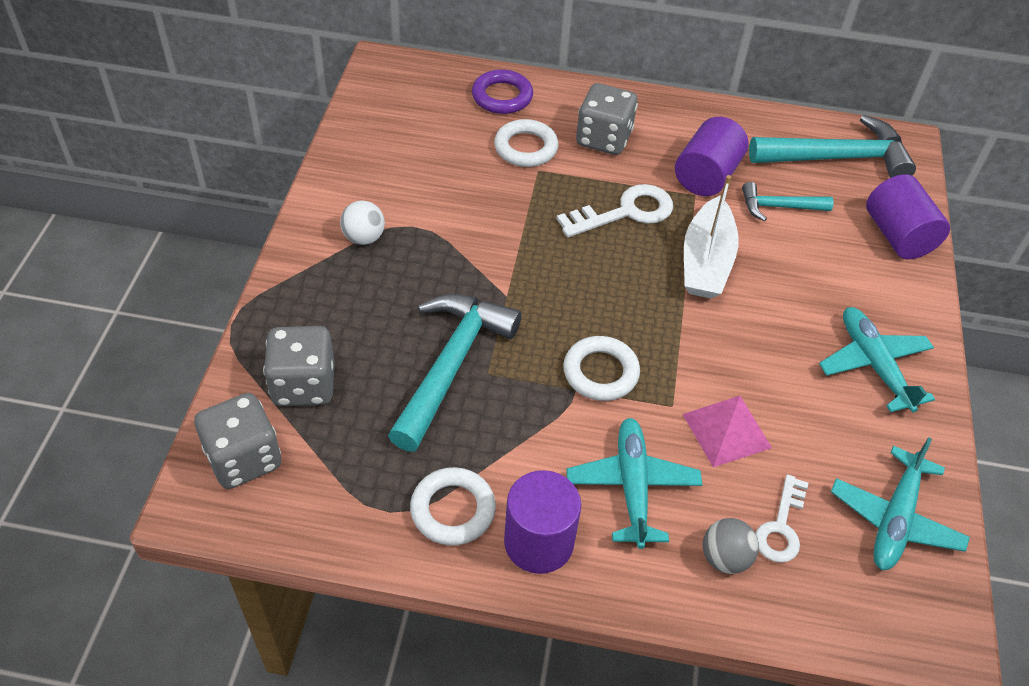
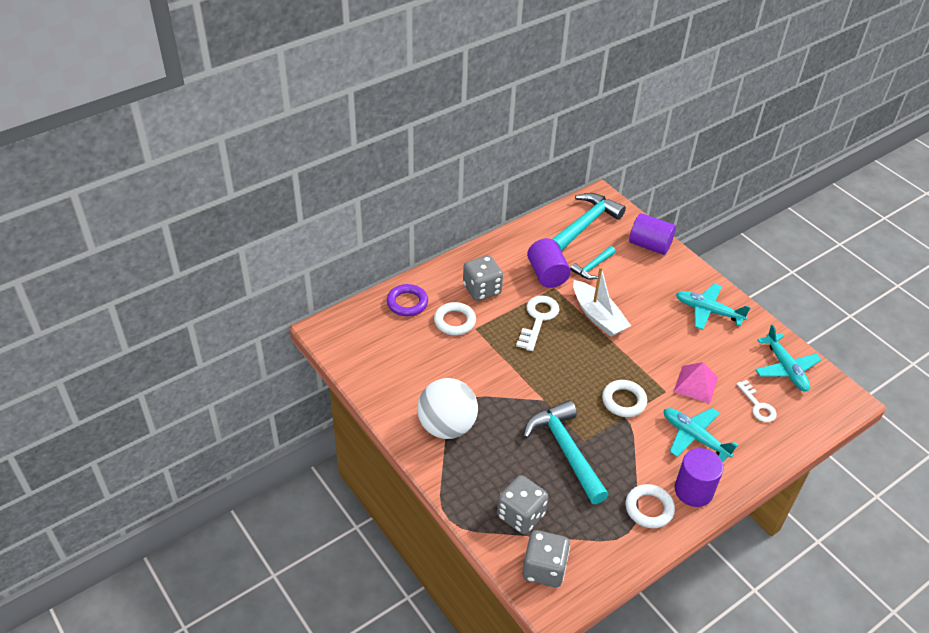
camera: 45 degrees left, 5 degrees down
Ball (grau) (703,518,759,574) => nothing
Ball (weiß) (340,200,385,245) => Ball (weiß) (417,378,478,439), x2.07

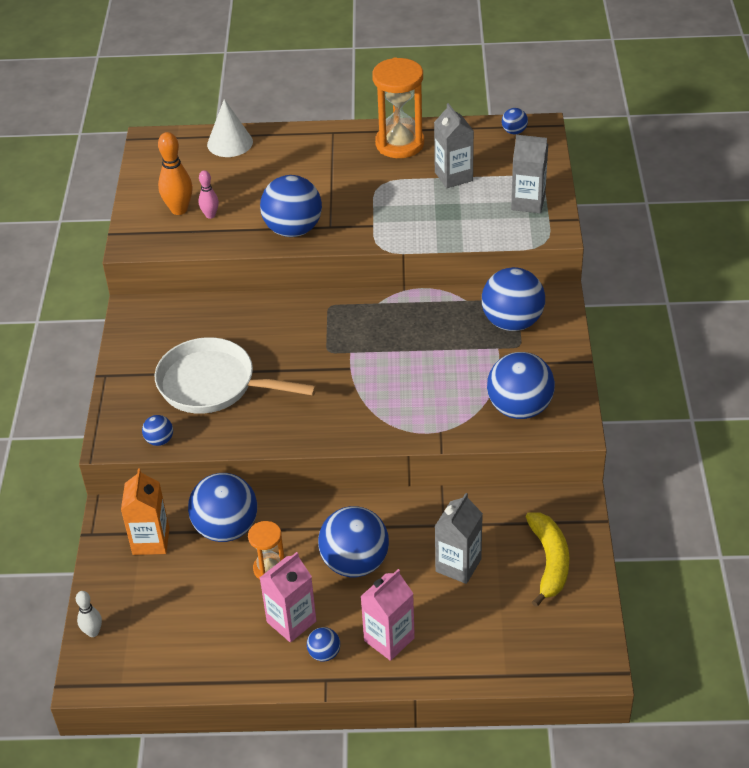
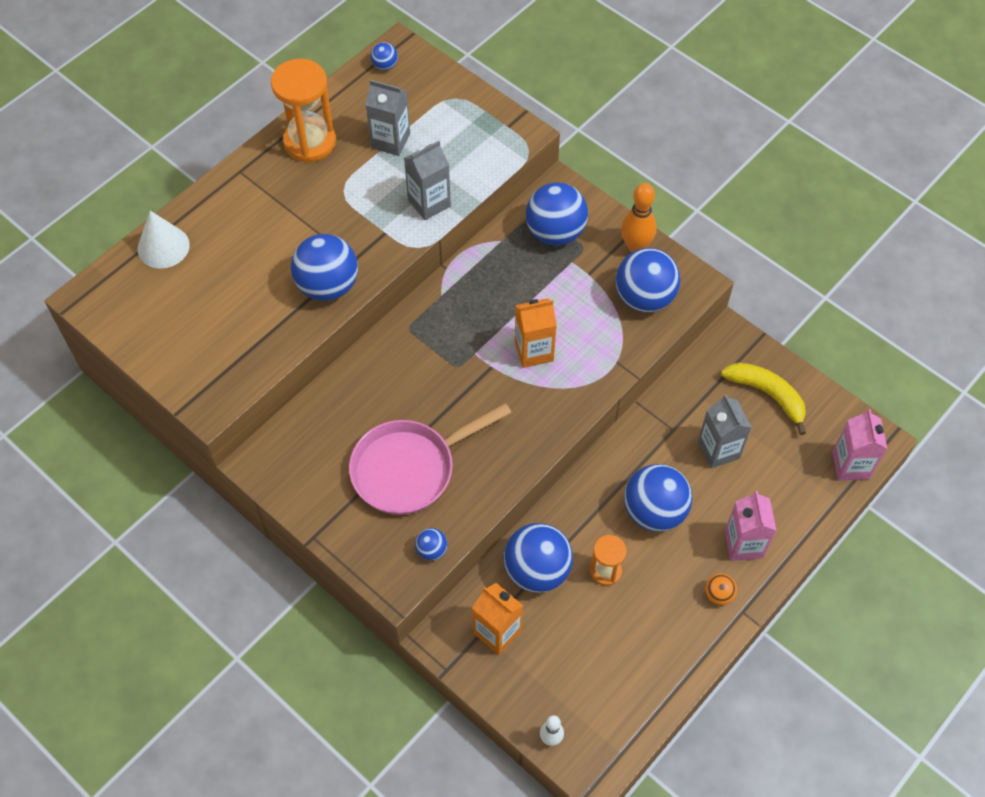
camera: 50 degrees left, 15 degrees up
Bowlingkegel (rosa) (198,170,219,219) => nothing
nothing => Getränkekarton (orange) (515,298,557,368)
Bowlingkegel (orange) (158,132,193,215) => Bowlingkegel (orange) (621,183,657,252), relocated
Getränkekarton (rosa) (260,552,316,642) => Getränkekarton (rosa) (832,409,887,480), relocated
Getränkekarton (grau) (511,135,548,213) => Getränkekarton (grau) (404,141,451,220), relocated
Pfanne (weiß) (155,337,317,414) => Pfanne (rosa) (349,403,512,515)
Ball (blau) (307,627,340,662) => Ball (orange) (705,573,737,605)

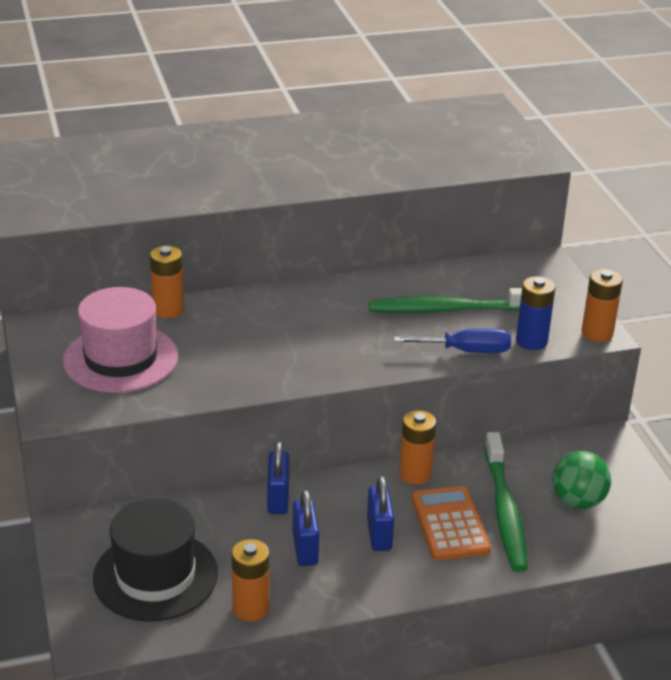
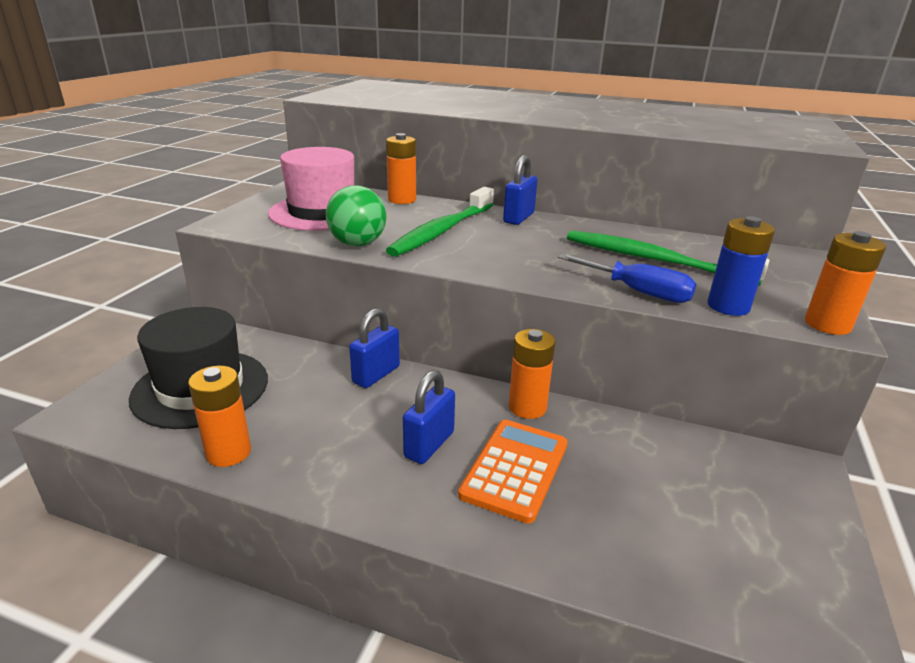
camera: 35 degrees right, 5 degrees down
Vorhängeschloss (blau) (293,490,319,566) => Vorhängeschloss (blau) (503,155,537,225), relocated
Zahnbürste (grün) (485,432,528,572) => Zahnbürste (grün) (386,187,494,257), relocated
Ball (grün) (552,451,611,509) => Ball (grün) (326,185,386,246), relocated

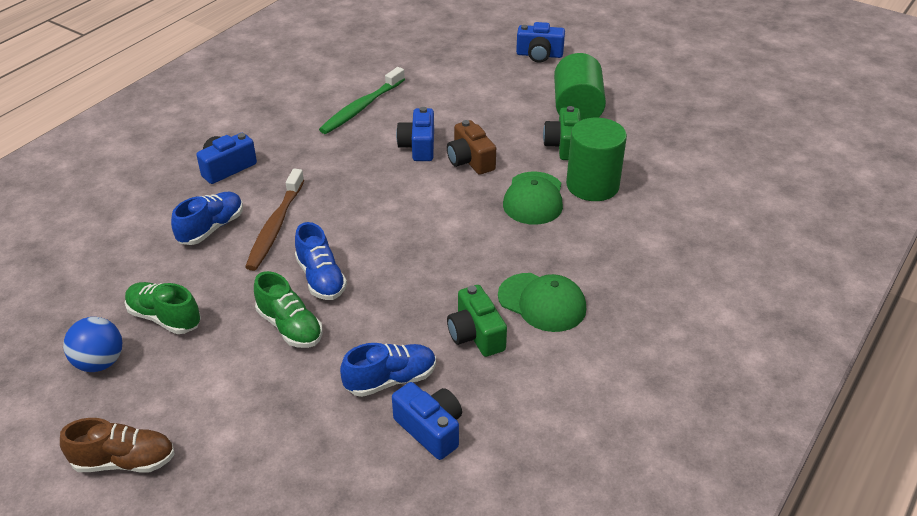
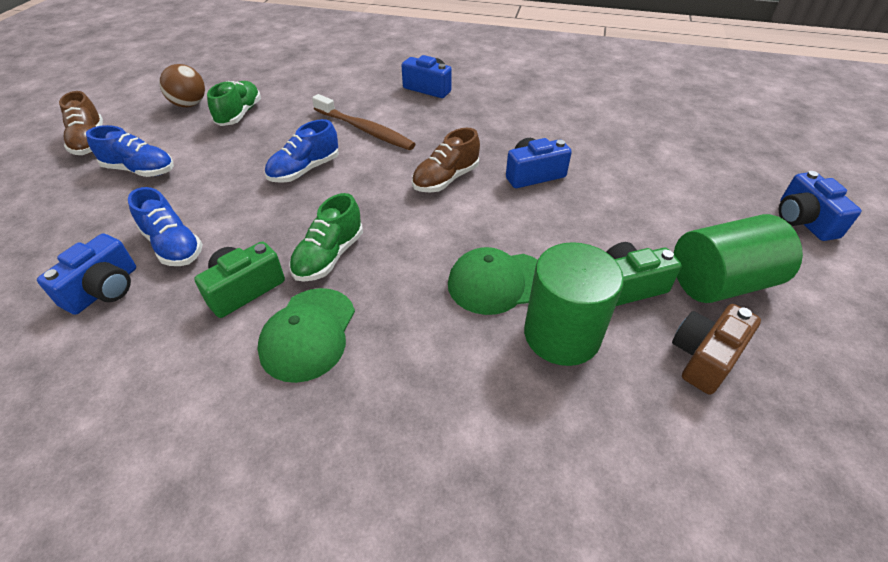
camera: 70 degrees right, 5 degrees up
Zahnbürste (grün) (319,67,405,134) => nothing
nothing => Schuh (braun) (412,128,480,193)
Schuh (blau) (171,192,243,245) => Schuh (blau) (86,125,174,177), relocated
Schuh (grün) (254,271,323,348) => Schuh (grün) (289,193,363,282), relocated
Kamera (braun) (447,120,496,175) => Kamera (braun) (672,304,761,394), relocated
Ball (blau) (63,317,122,372) => Ball (braun) (159,64,205,107)
Zahnbürste (braun) (245,169,304,271) => Zahnbürste (braun) (312,94,416,150), 135 degrees counterclockwise

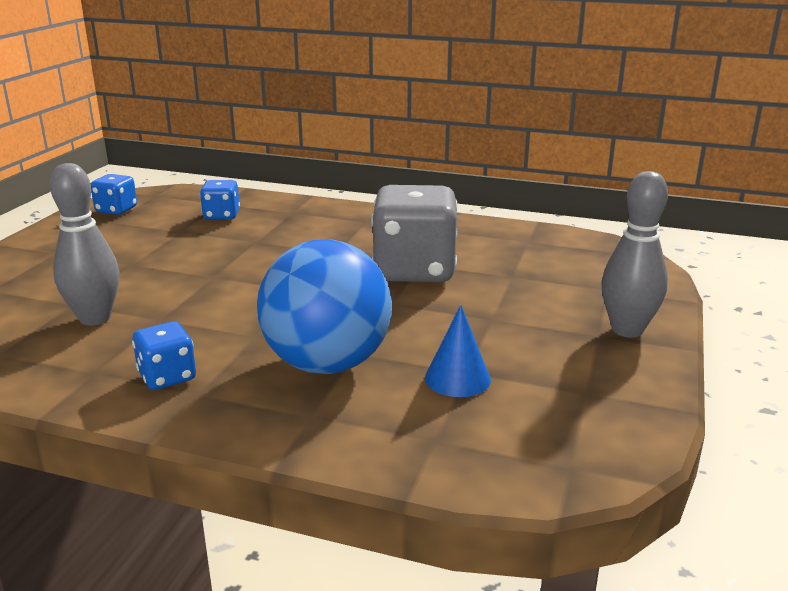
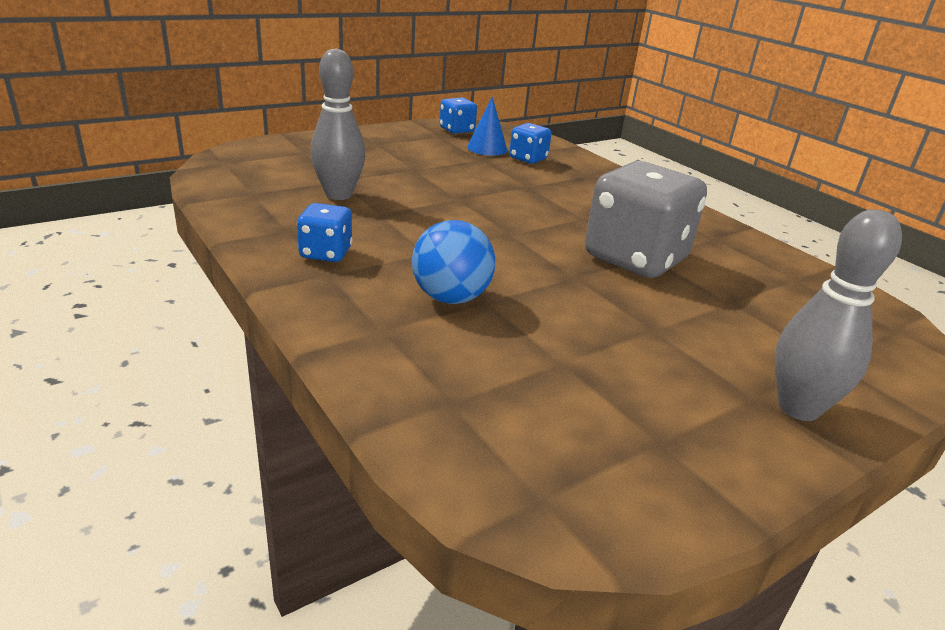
camera: 35 degrees right, 5 degrees up
Kegel (blau) (425,305,491,397) => Kegel (blau) (467,97,507,156), relocated
Ball (blau) (257,240,392,374) => Ball (blau) (412,220,495,304), x0.62

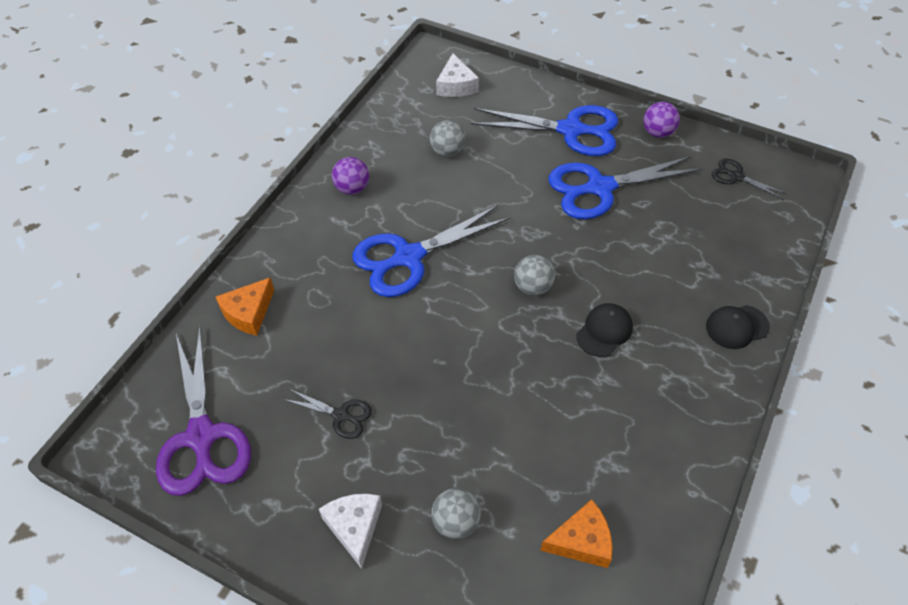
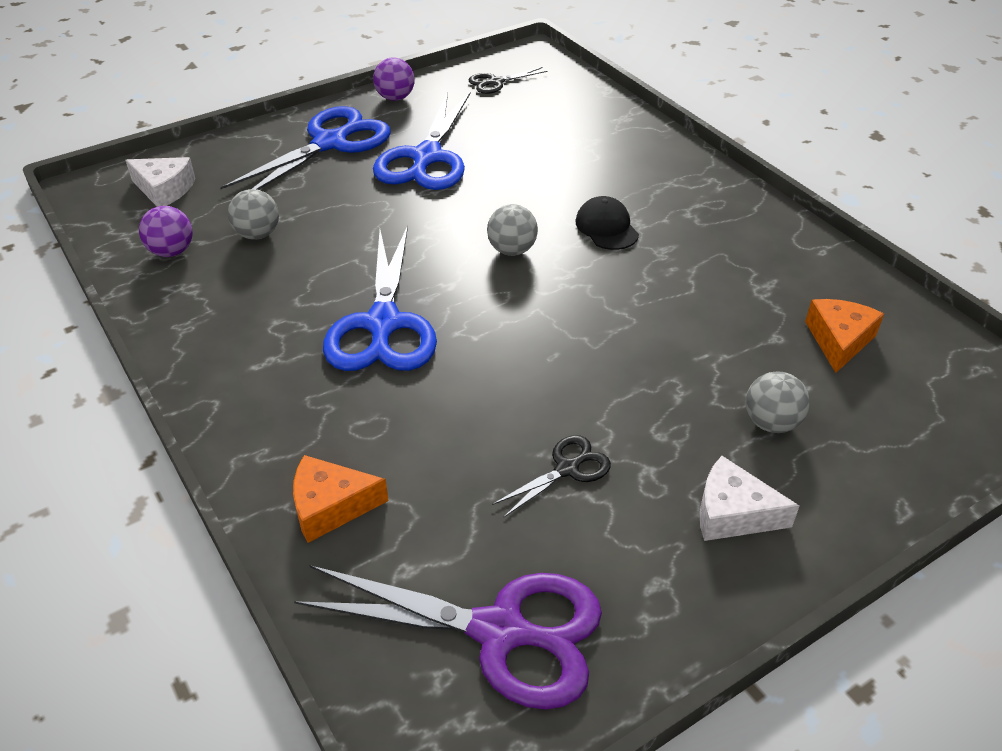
camera: 60 degrees left, 10 degrees down
Kappe (schwarz) (706,305,770,349) => nothing
Ball (lila) (332,157,369,195) => Ball (lila) (139,206,193,257), relocated
Käse (orange) (216,277,274,336) => Käse (orange) (293,455,389,543), 105 degrees clockwise

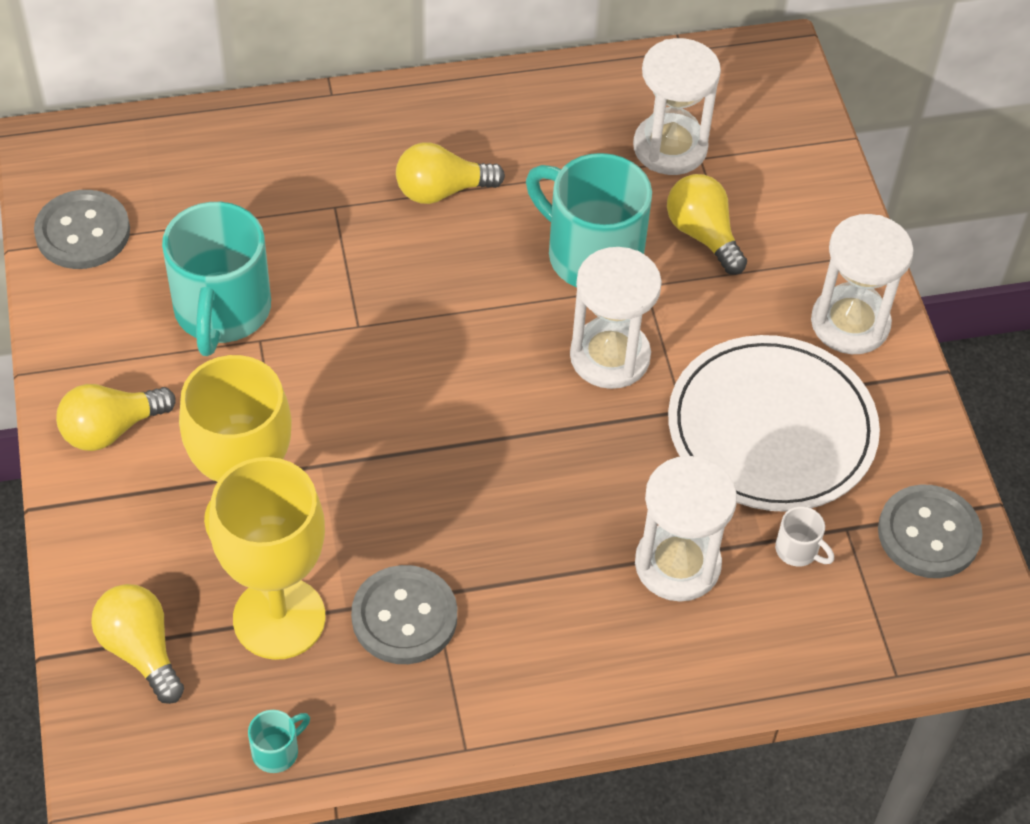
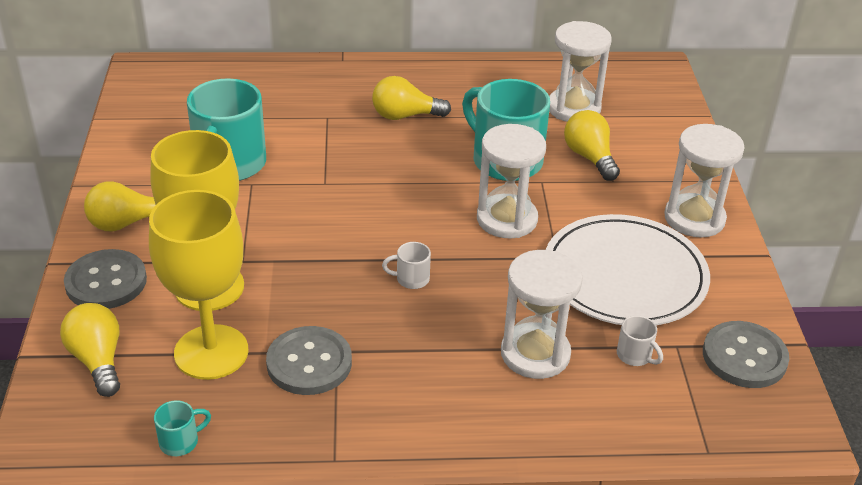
camera: 10 degrees right, 15 degrees down
nothing => Tasse (weiß) (382,242,431,289)
Knopf (grau) (34,190,130,269) => Knopf (grau) (64,249,147,309), relocated

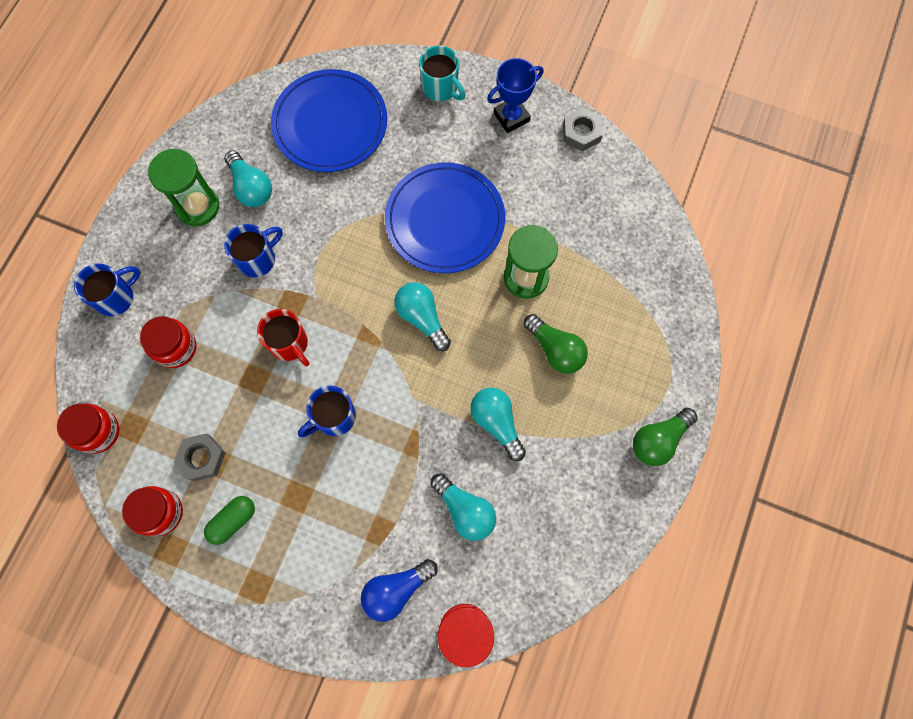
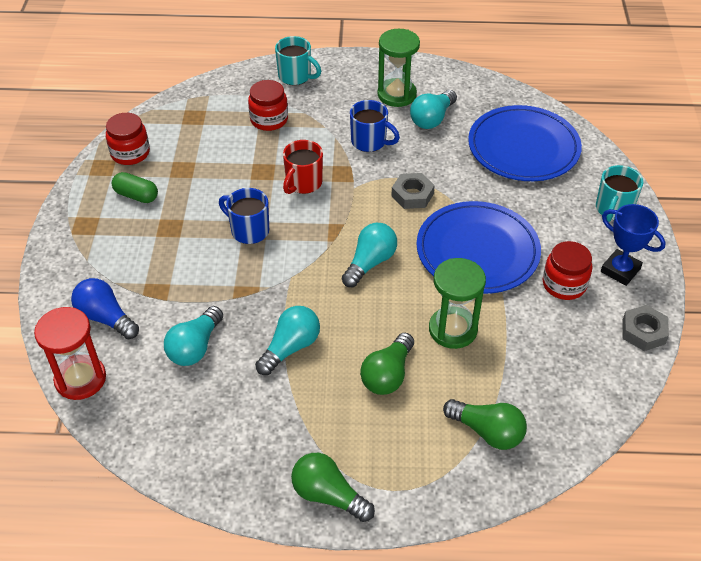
camera: 70 degrees right, 25 degrees down
nothing => Glühbirne (grün) (443,399,527,450)
Einmachglas (rot) (57,404,119,454) => Einmachglas (rot) (543,241,592,300), relocated
Sechskantmutter (grau) (174,433,225,481) => Sechskantmutter (grau) (391,173,435,209), relocated
Tasse (blau) (74,263,140,316) => Tasse (türkis) (275,36,321,85)

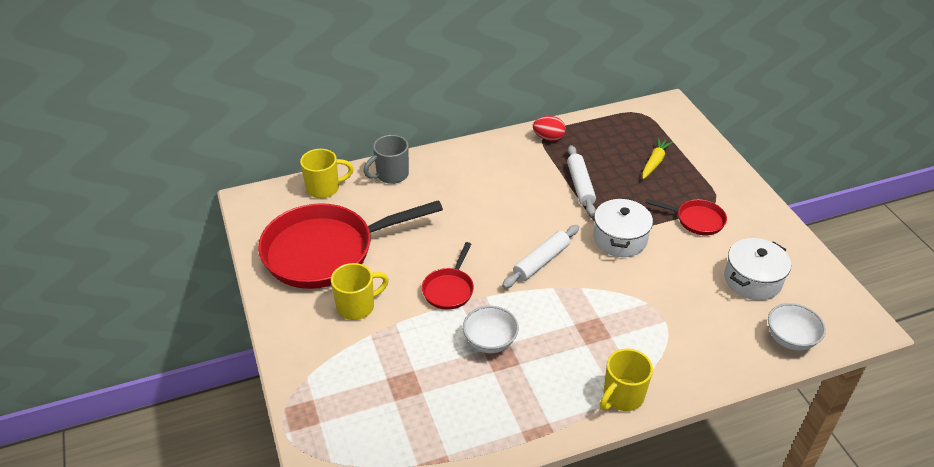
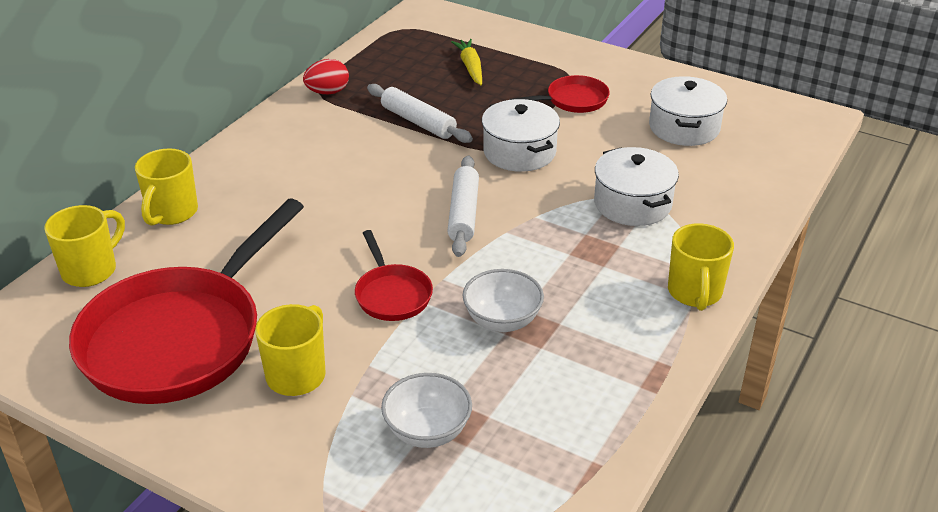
camera: 40 degrees left, 5 degrees down
nothing => Kochtopf (weiß) (594,147,679,226)
Schüssel (weiß) (768,303,826,351) => Schüssel (weiß) (381,373,472,448), relocated
Tasse (grau) (363,135,409,184) => Tasse (gelb) (135,148,198,226)

